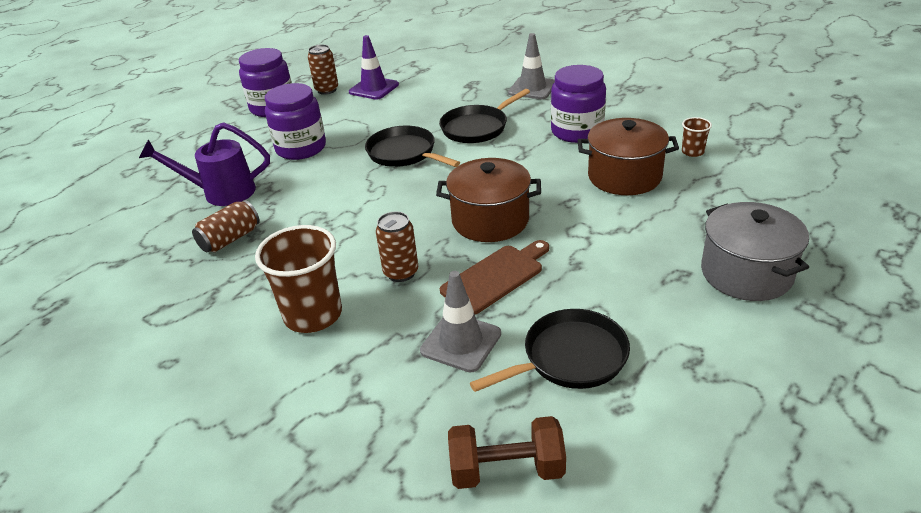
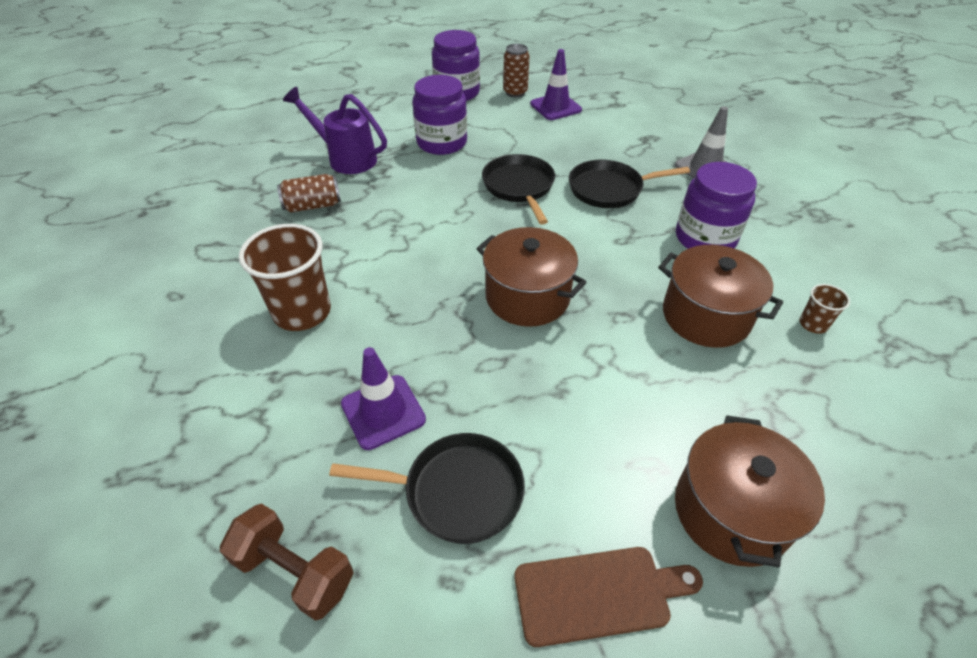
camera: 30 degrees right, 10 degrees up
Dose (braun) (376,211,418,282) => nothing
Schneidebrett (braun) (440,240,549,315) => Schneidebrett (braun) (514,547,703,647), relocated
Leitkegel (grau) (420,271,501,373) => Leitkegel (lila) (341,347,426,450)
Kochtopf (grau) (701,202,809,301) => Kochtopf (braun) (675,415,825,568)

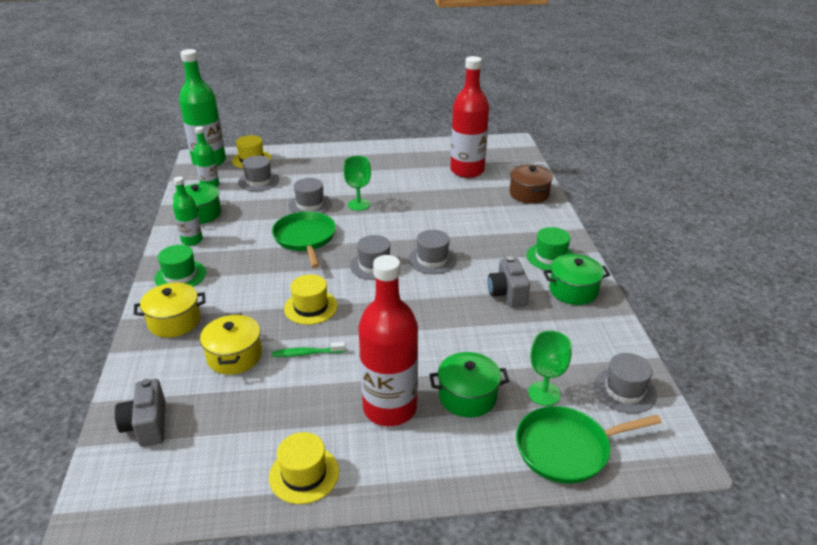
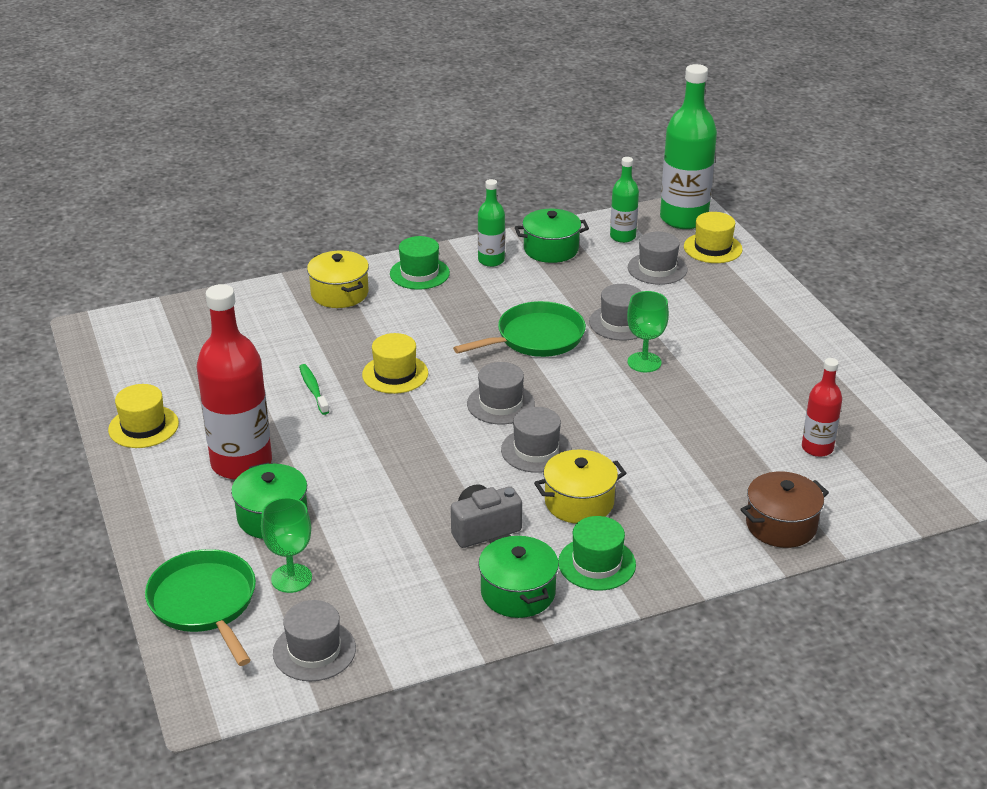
camera: 75 degrees right, 0 degrees up
Kamera (grau) (115,379,166,447) => nothing
Kochtopf (gelb) (200,314,262,375) => Kochtopf (gelb) (534,449,626,524), relocated
Flasche (rot) (450,56,489,178) => Flasche (rot) (802,358,842,457), x0.53

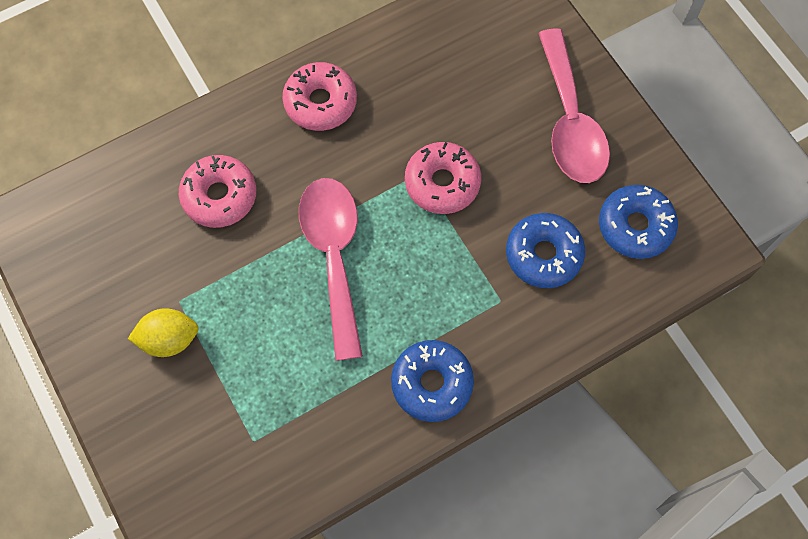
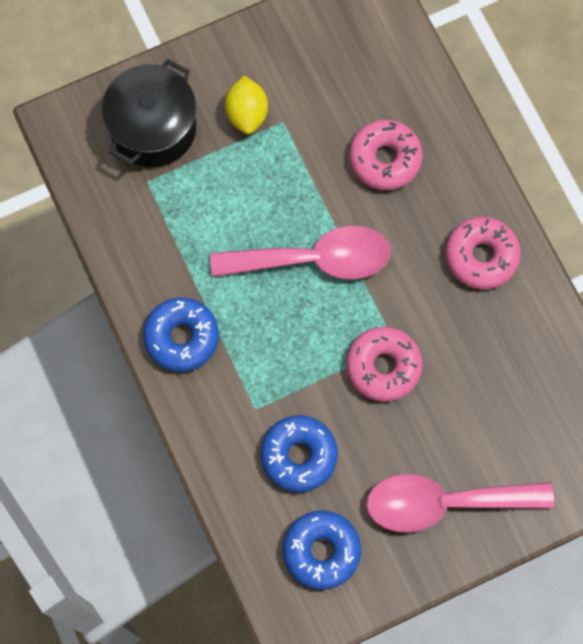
camera: 95 degrees right, 5 degrees up
nothing => Kochtopf (schwarz) (102,59,196,167)

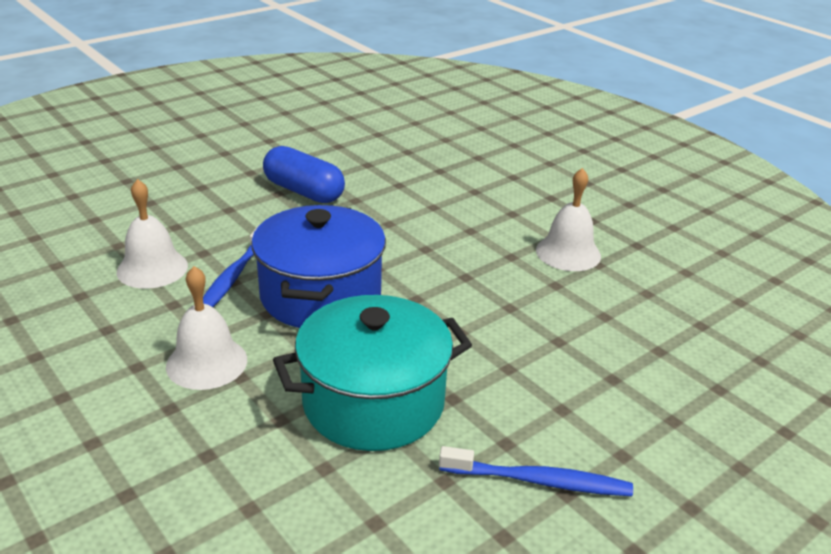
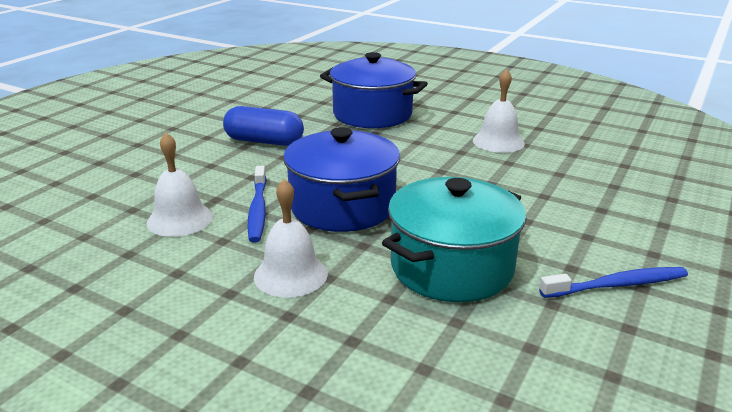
camera: 20 degrees left, 5 degrees down
nothing => Kochtopf (blau) (320,52,428,128)

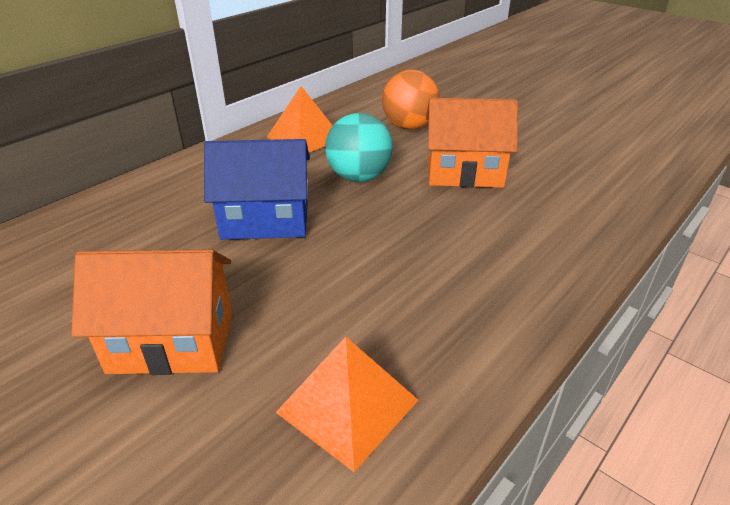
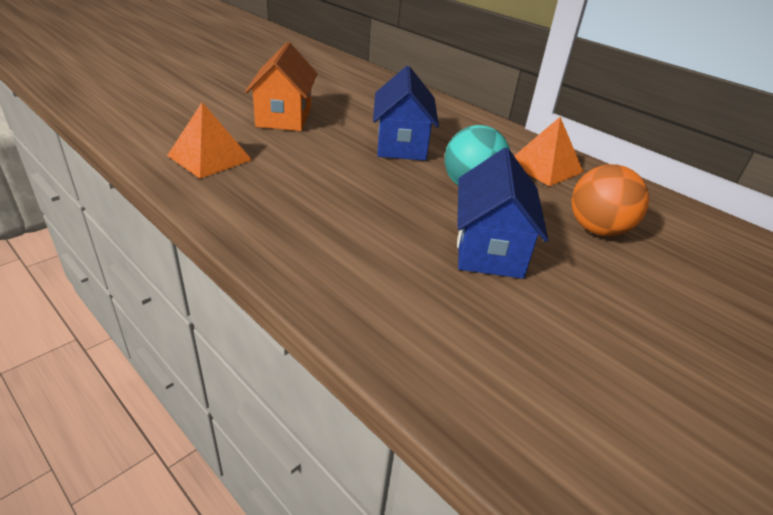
camera: 90 degrees right, 0 degrees up
Haus (orange) (426,98,518,188) => Haus (blau) (457,148,548,279)

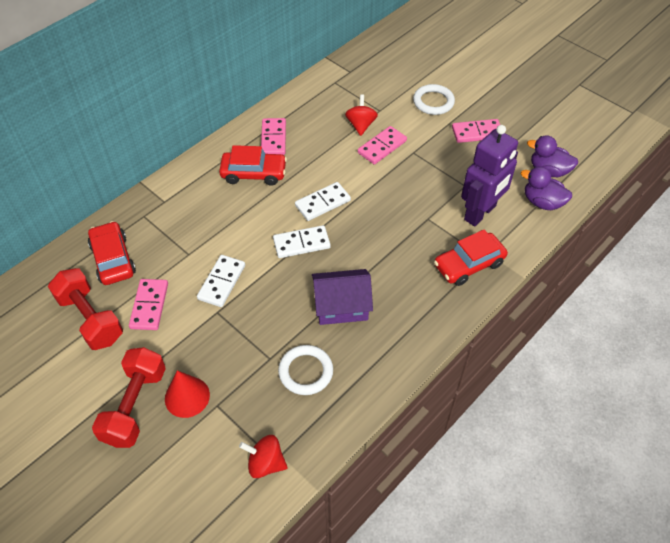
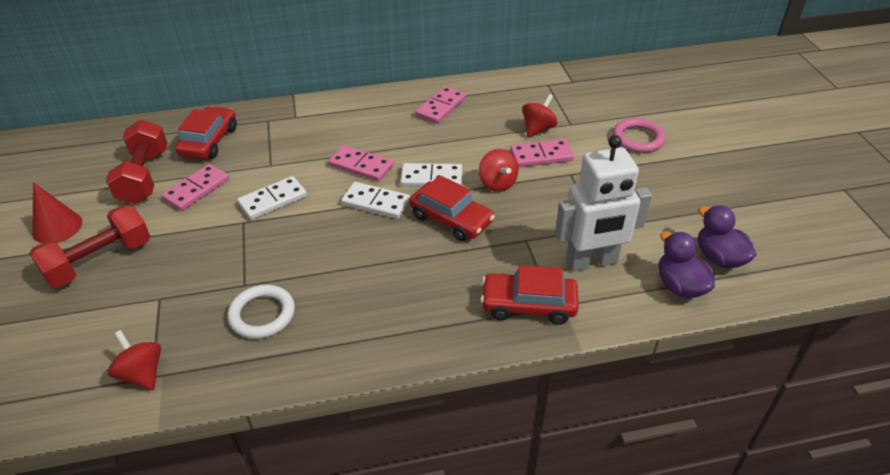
camera: 35 degrees right, 10 degrees down
Haus (lila) (312,269,373,325) => nothing
nothing => Kreisel (rot) (479,149,518,192)
Kegel (rot) (165,370,210,418) => Kegel (rot) (32,182,82,243), relocated
Auto (rot) (219,145,287,186) => Auto (rot) (409,175,495,241), relocated
Dominostein (rosa) (452,119,500,143) => Dominostein (rosa) (329,145,394,181), relocated
Ring (weiß) (413,84,455,115) => Ring (rosa) (613,118,666,153)
Roboter (lila) (461,125,518,226) => Roboter (weiß) (555,135,652,271)

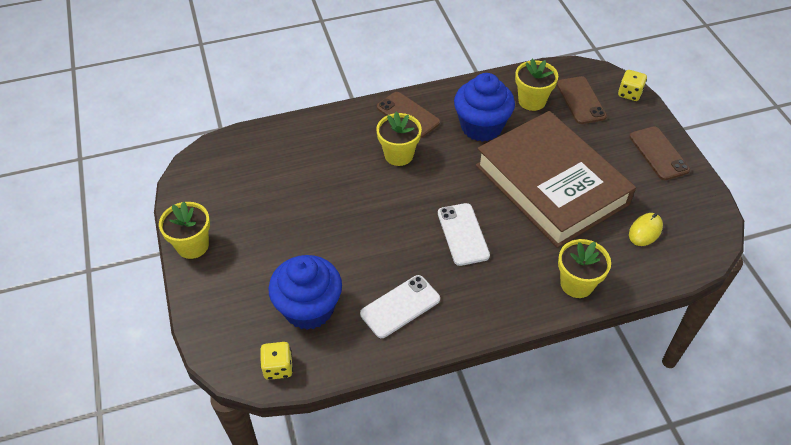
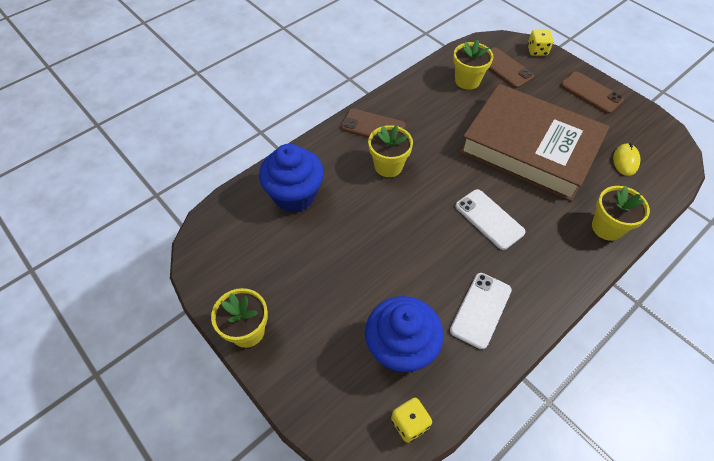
camera: 25 degrees left, 5 degrees up
Muffin (blau) (454,73,515,142) => Muffin (blau) (259,144,324,213), relocated

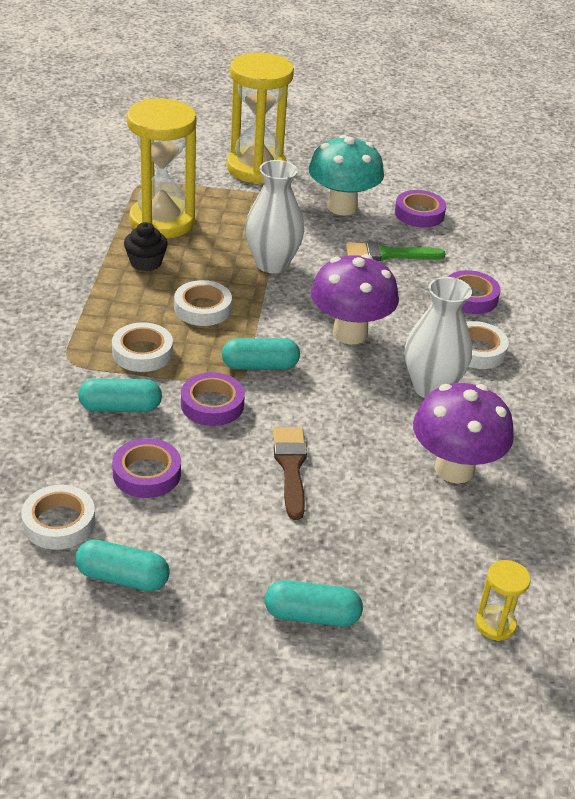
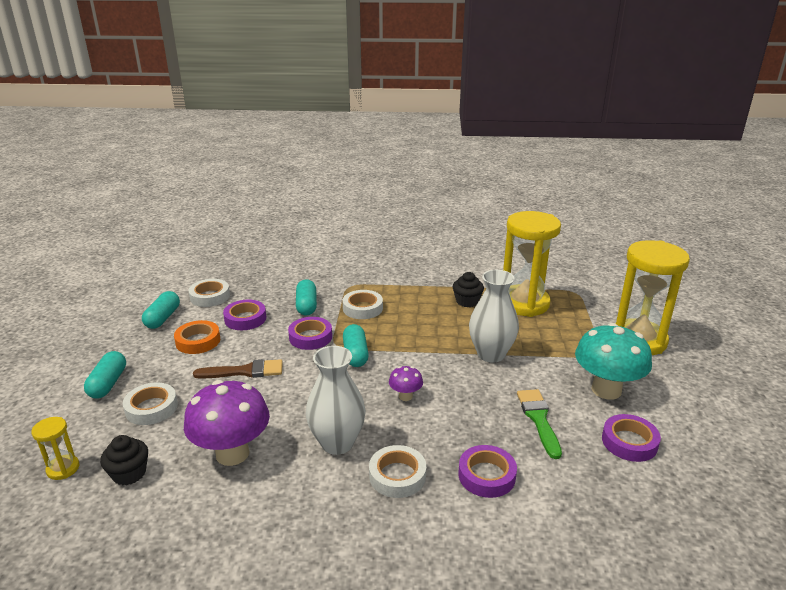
camera: 90 degrees right, 10 degrees down
nothing => Muffin (schwarz) (100,435,148,486)
nothing => Klebeband (orange) (174,320,220,354)
Klebeband (weiß) (174,280,232,326) => Klebeband (weiß) (123,382,178,425), relocated
Pilz (lila) (311,254,399,344) => Pilz (lila) (389,366,423,401), x0.47

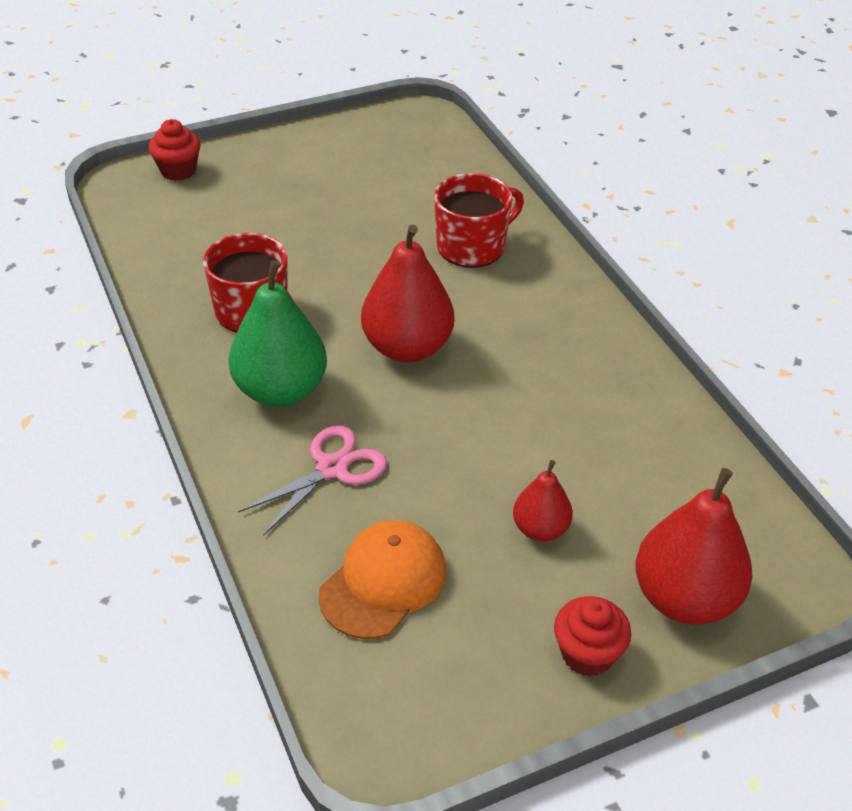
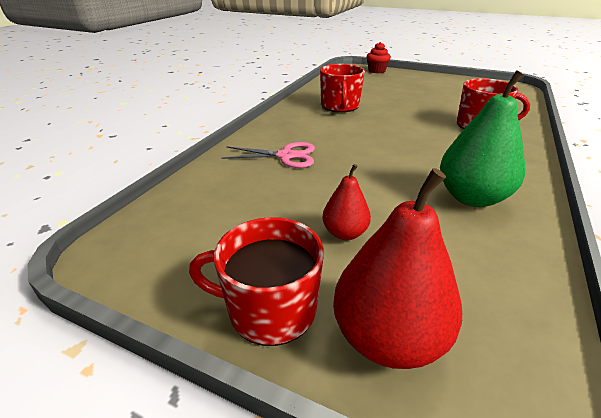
camera: 50 degrees right, 10 degrees down
Kappe (orange) (318,521,446,639) => nothing
Birne (rot) (361,225,454,362) => nothing
Birne (grün) (229,260,327,407) => Birne (grün) (440,70,525,207), relocated
Muffin (rot) (554,596,631,677) => Tasse (rot) (189,217,324,346)

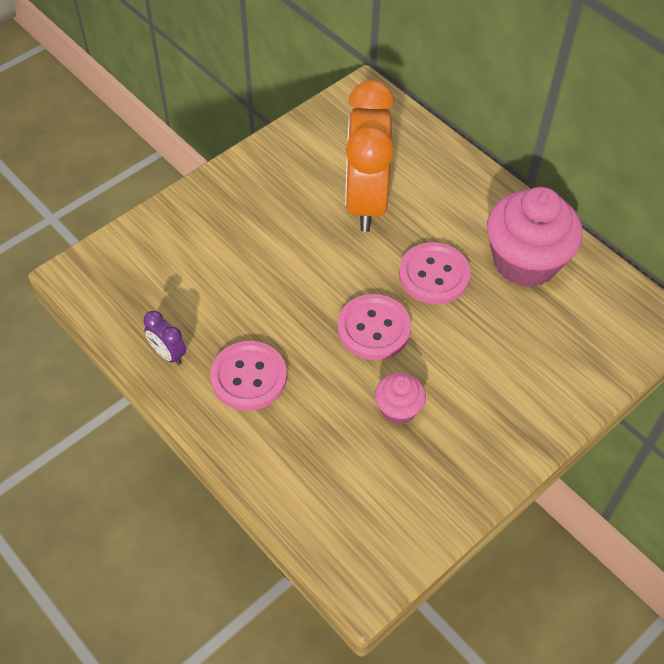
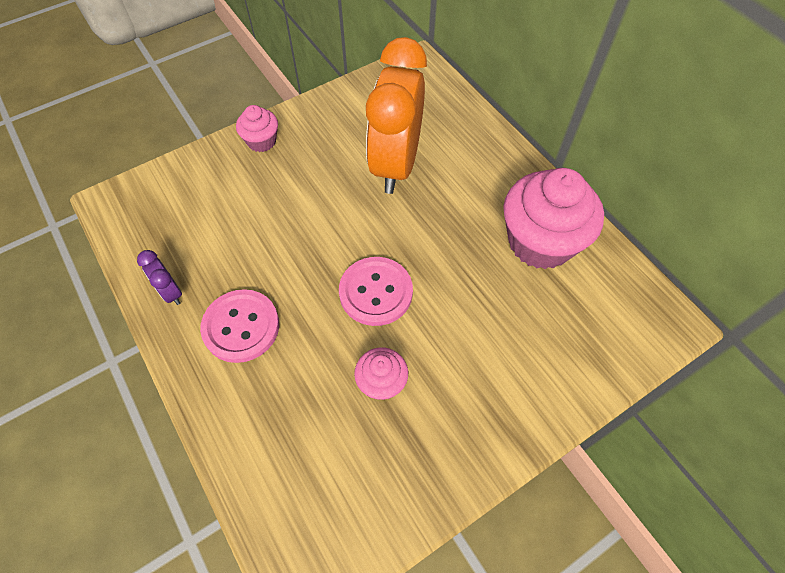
camera: 10 degrees right, 5 degrees up
Knopf (rosa) (399,242,471,304) => nothing
nothing => Muffin (rosa) (236,105,278,152)

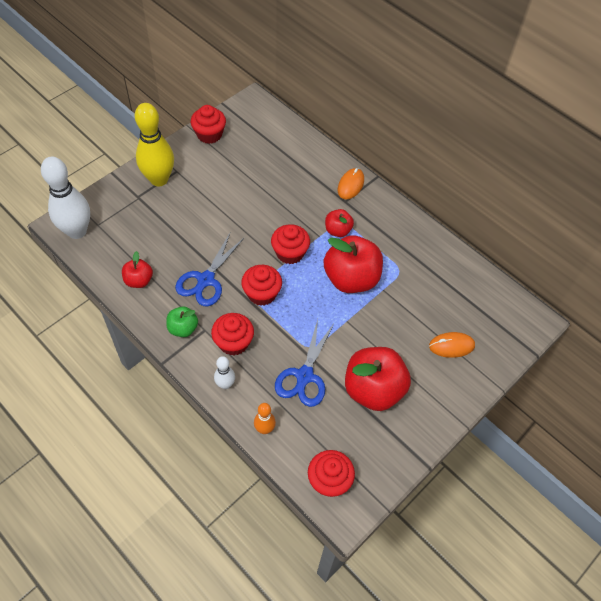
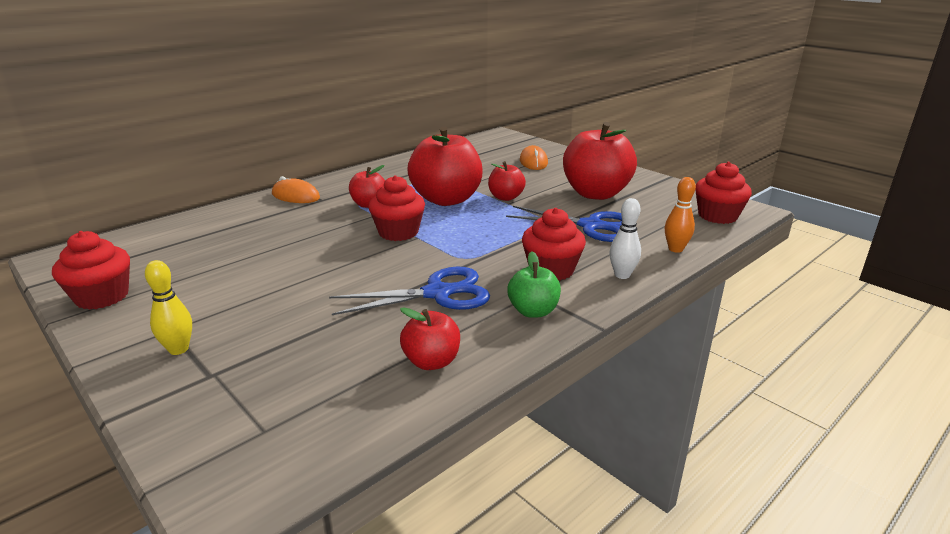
camera: 85 degrees left, 30 degrees down
Bowlingkegel (weiß) (41,157,90,239) => nothing
Muffin (rot) (241,265,282,306) => nothing
nothing => Apfel (rot) (488,161,526,201)
Schere (blau) (175,232,245,306) => Schere (blau) (329,267,490,315), 45 degrees counterclockwise
Bowlingkegel (gelb) (135,103,174,186) => Bowlingkegel (gelb) (145,260,192,355), x0.48

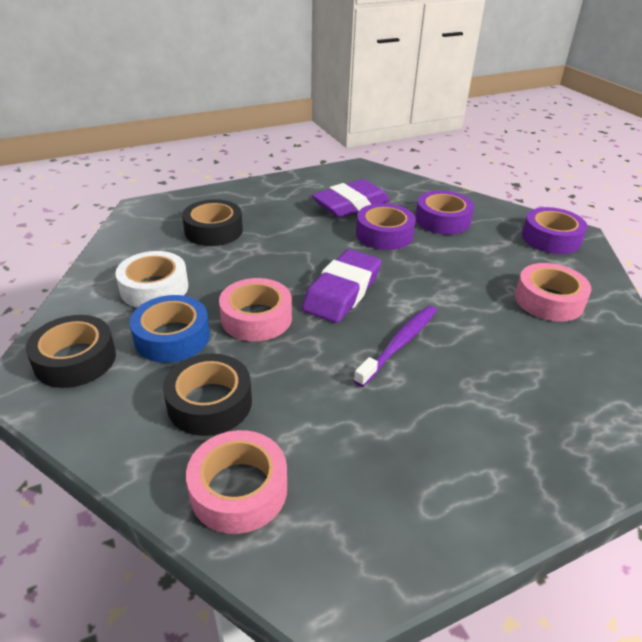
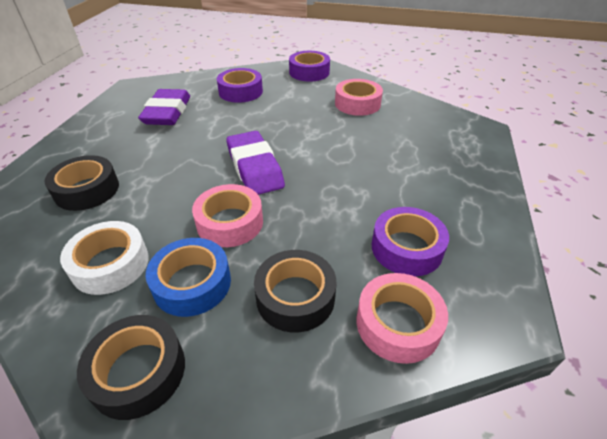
camera: 50 degrees left, 5 degrees up
Zahnbürste (lila) (354,305,437,387) => nothing
Klebeband (lila) (356,203,416,250) => Klebeband (lila) (372,207,449,276), relocated

